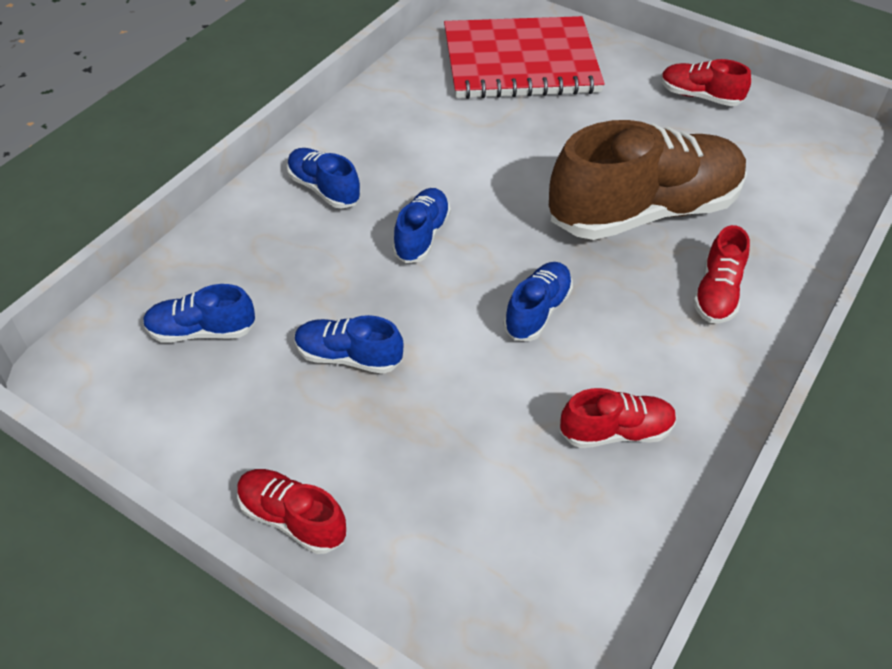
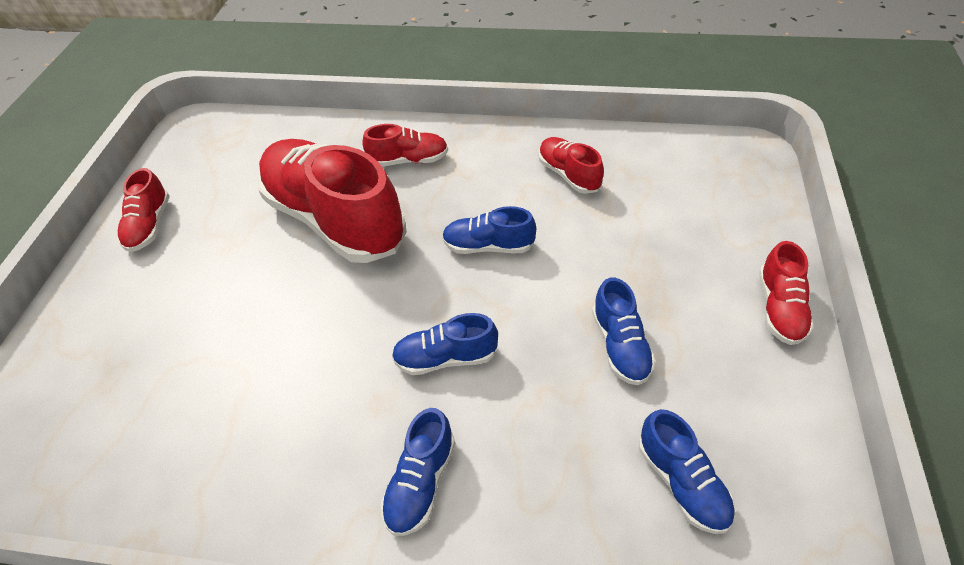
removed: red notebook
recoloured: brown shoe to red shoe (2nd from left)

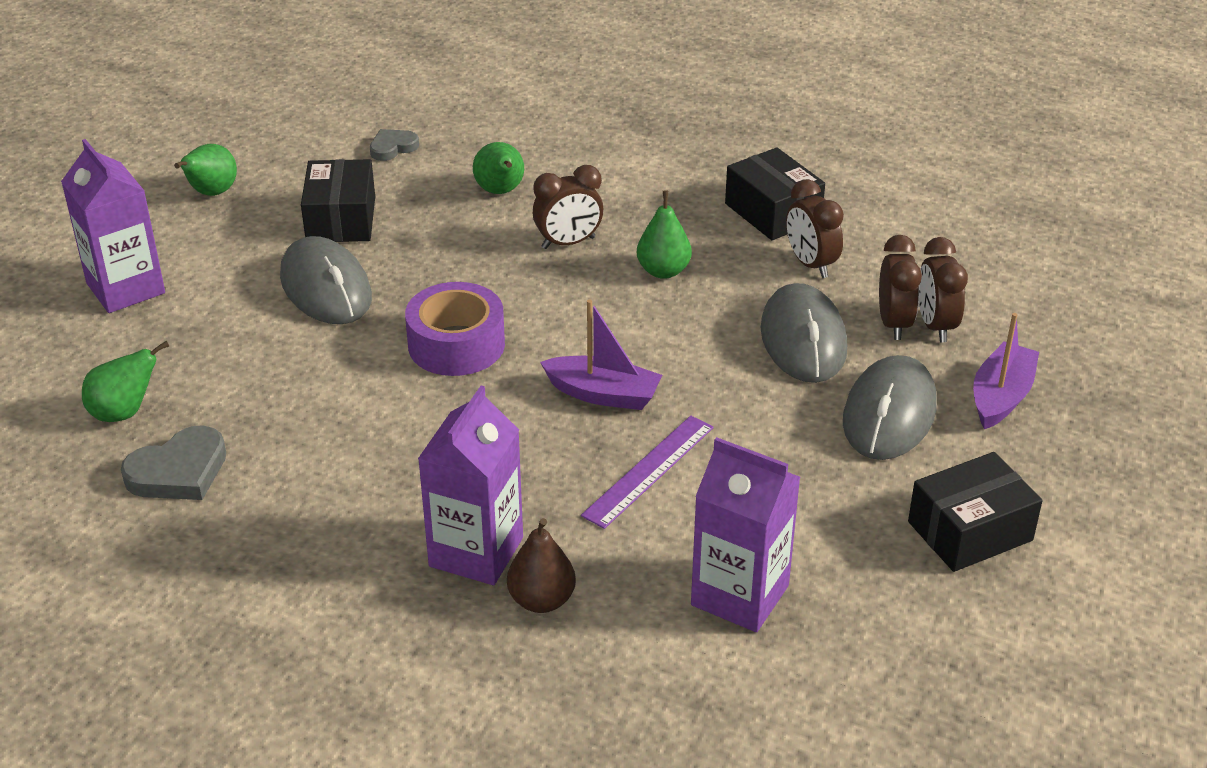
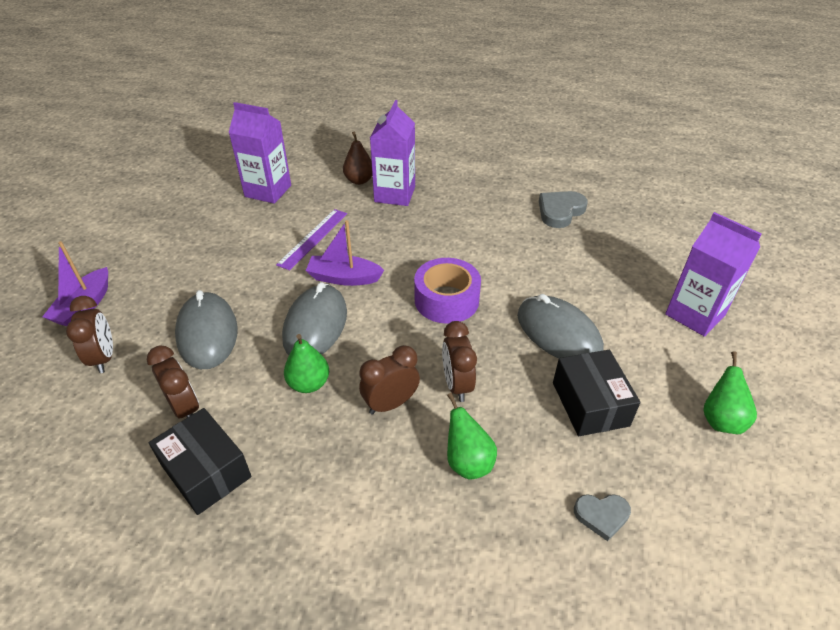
removed: green pear (1st from left); black box (3rd from left)
moved: grey mouse (3rd from left in the first image) to grey mouse (2nd from left); brown clock (3rd from left in the first image) to brown clock (4th from left)
turned: grey heart (2nd from left) 45 degrees clockwise

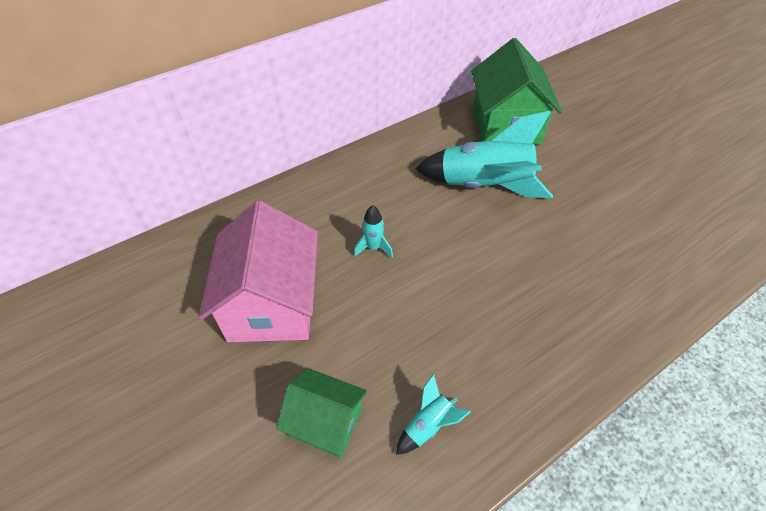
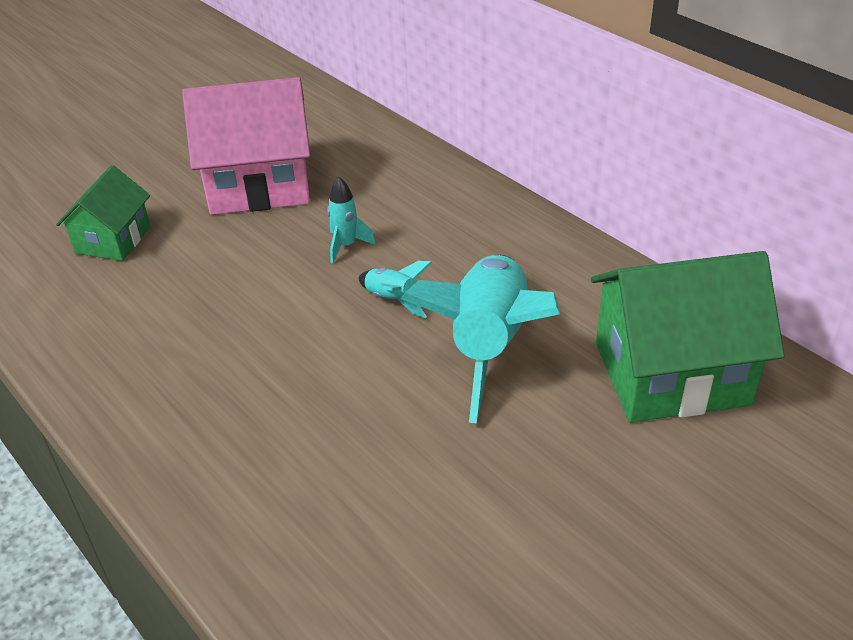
moved: turquoise rocket (2nd from left)

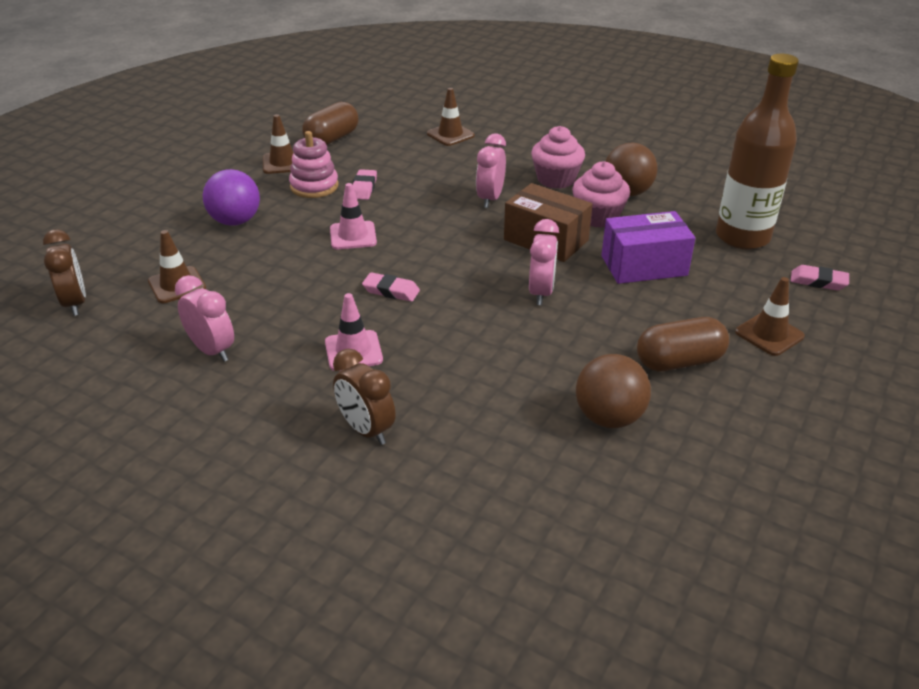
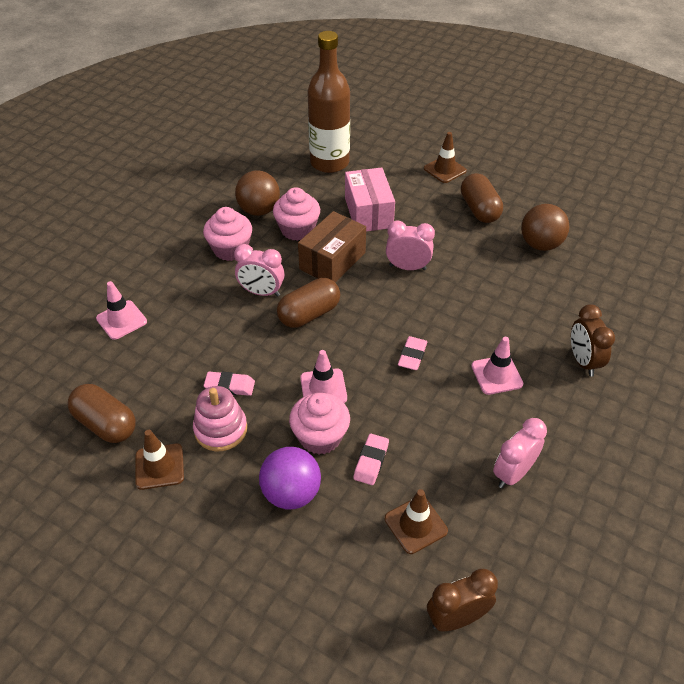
added: brown capsule (2nd from left); pink cupcake (3rd from left)
moved: pink eraser (3rd from left in the first image) to pink eraser (2nd from left)
recoloured: brown traffic cone (3rd from left) to pink traffic cone (1st from left); purple box to pink box
turned: brown clock (2nd from left) 120 degrees clockwise

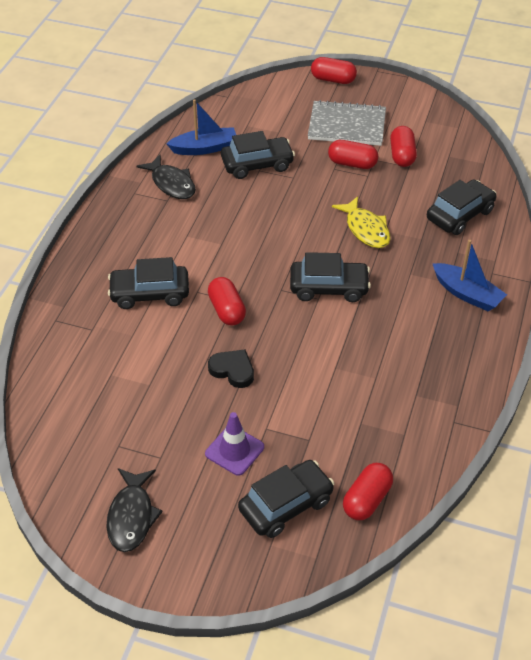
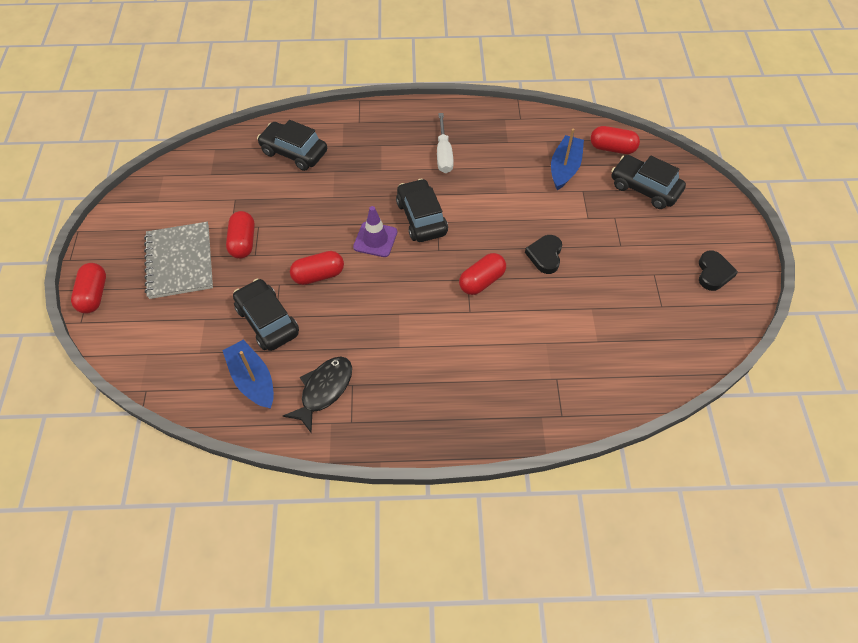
removed: black car (1st from left); yellow fish
added: white screwdriver
moved: purple traffic cone; red capsule (5th from left in the first image) to red capsule (3rd from left); blue boat (2nd from left)
replaced: black fish (1st from left) to black heart (2nd from left)

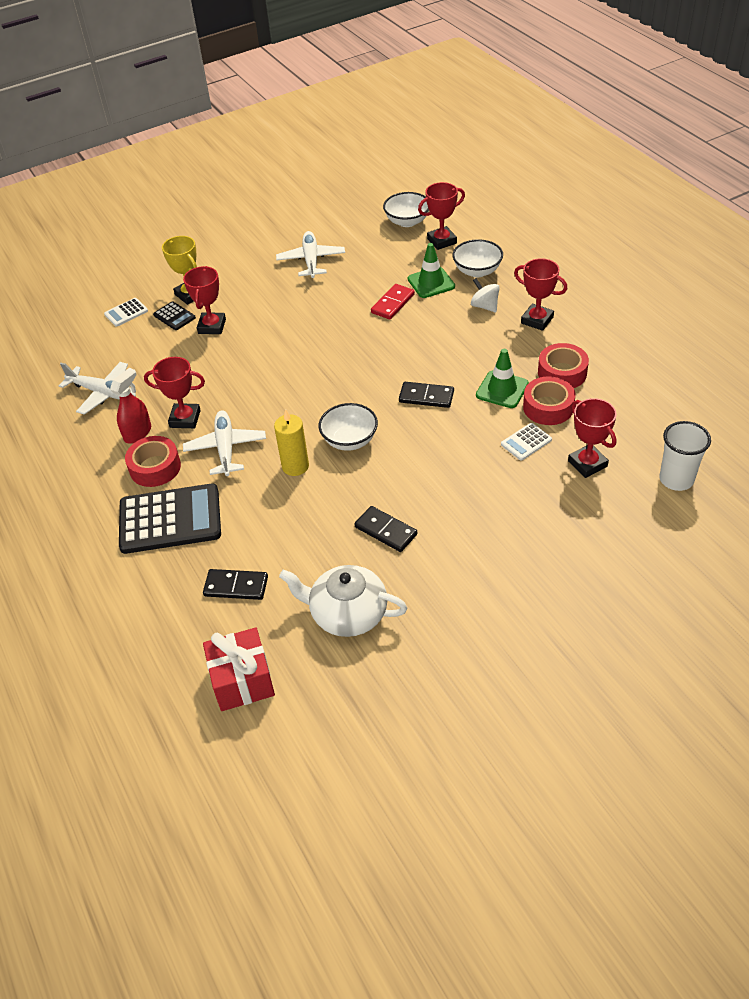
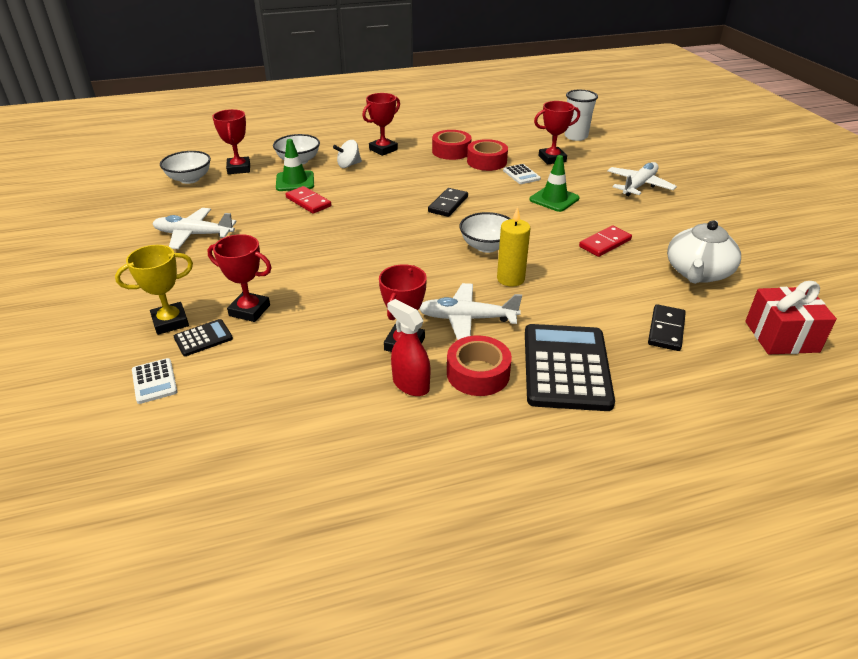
moved: white plane (1st from left in the first image) to white plane (3rd from left); green traffic cone (2nd from left)
recoloured: black domino (2nd from left) to red domino (2nd from left)

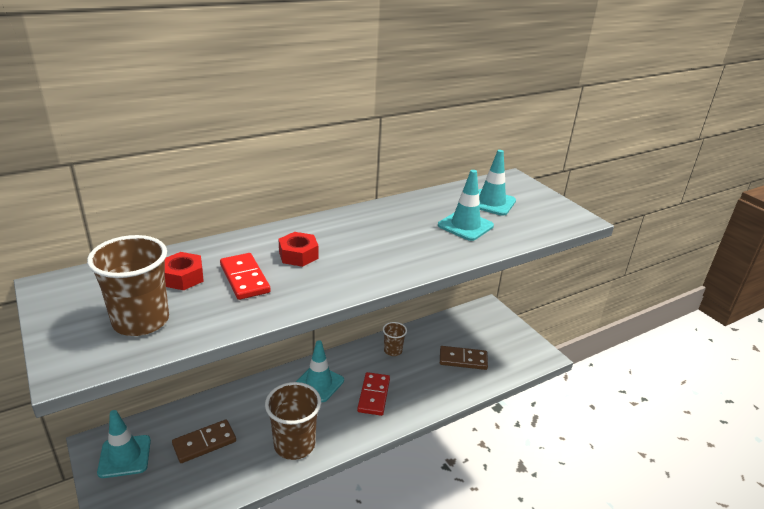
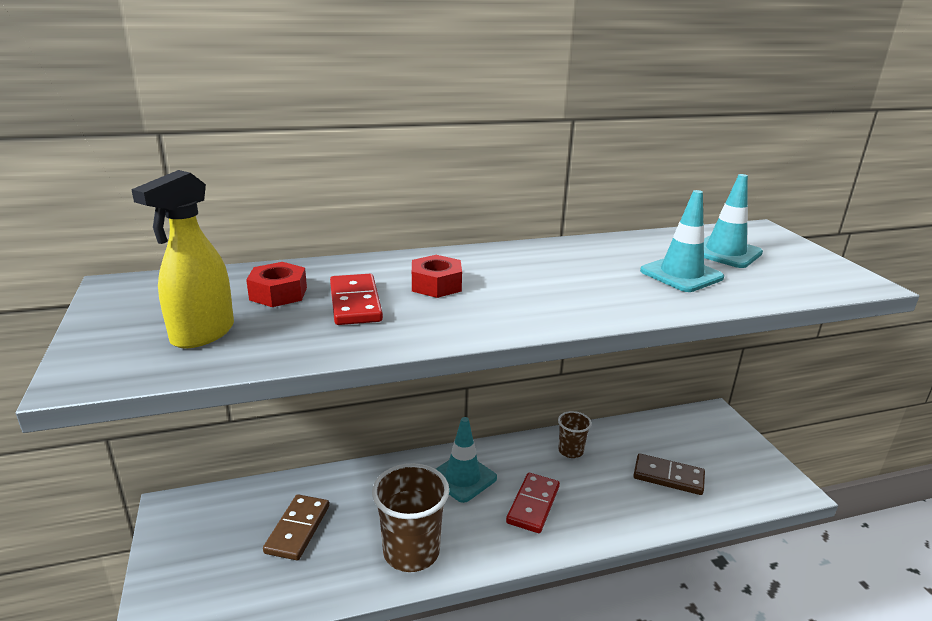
removed: turquoise traffic cone (1st from left)
replaced: brown cup (1st from left) to yellow spray bottle
turned: brown domino (1st from left) 60 degrees counterclockwise

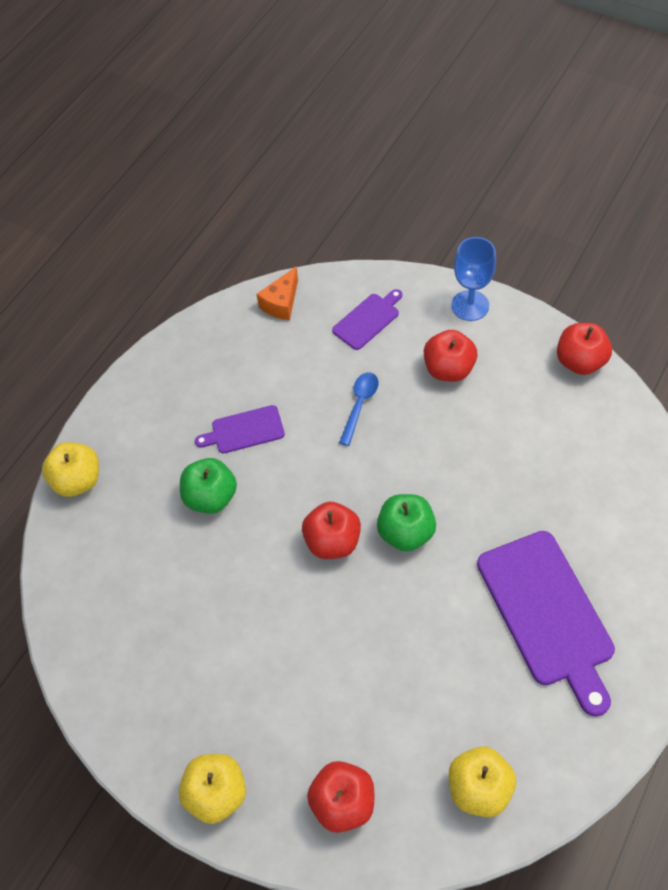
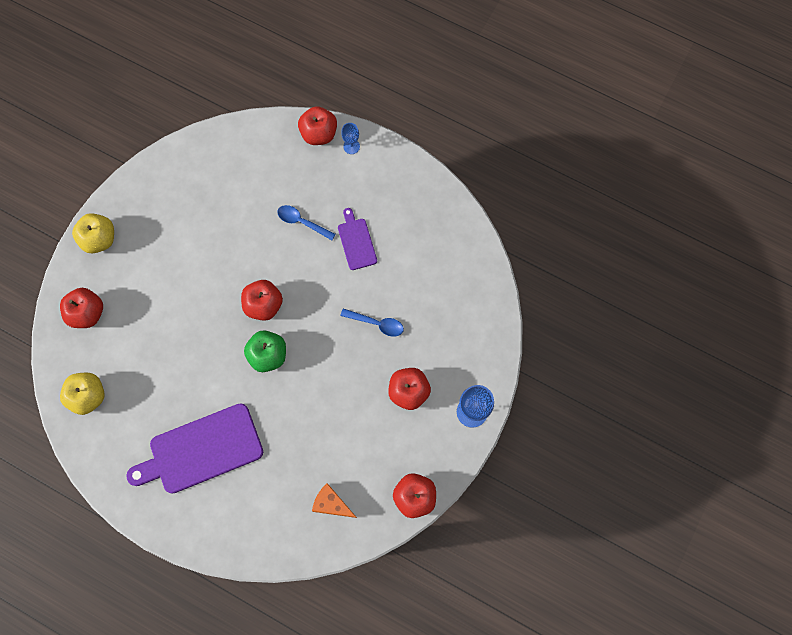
removed: purple cutting board (2nd from left)
added: blue goblet (1st from left)
moved: orange cheese
replaced: green apple (1st from left) to blue spoon (1st from left)
recoloured: yellow apple (1st from left) to red apple (3rd from left)

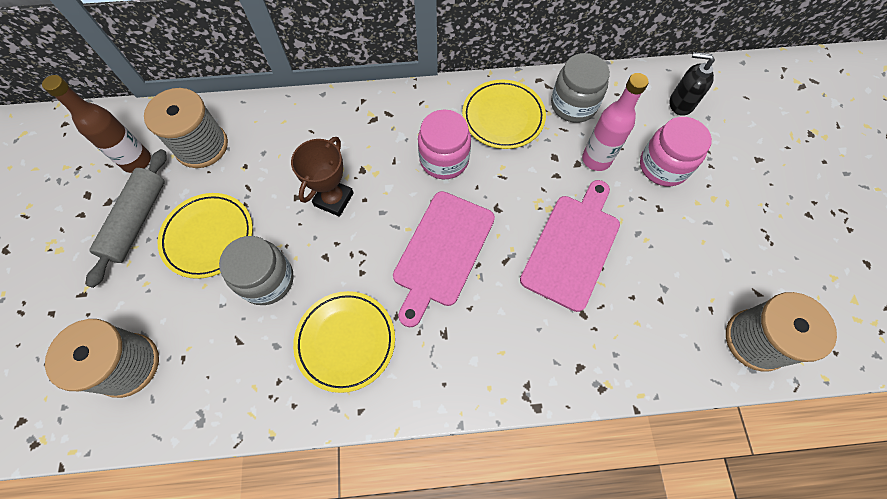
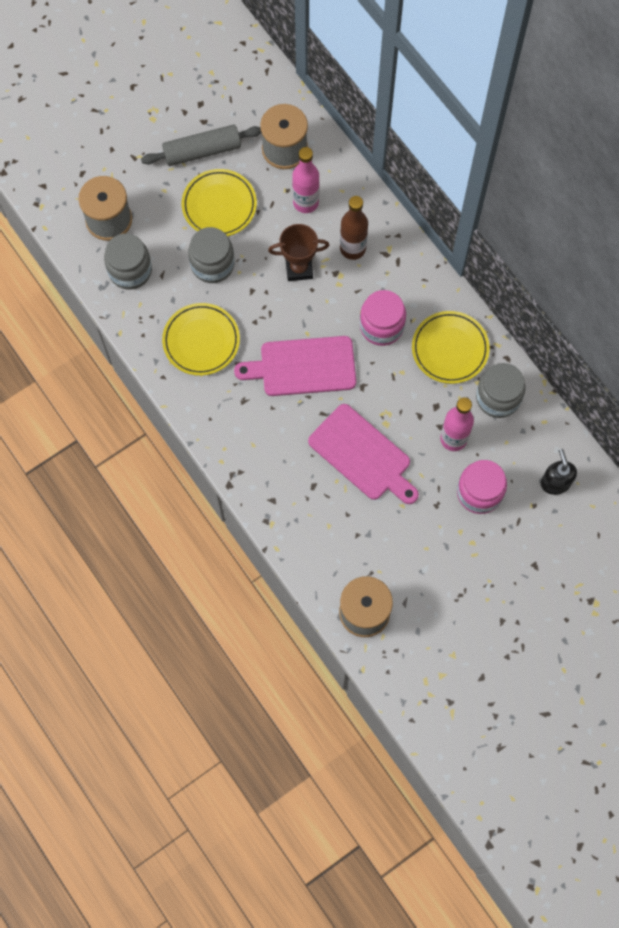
added: grey jar (1st from left); pink bottle (1st from left)
moved: brown bottle
turned: pink cutting board (2nd from left) 45 degrees clockwise

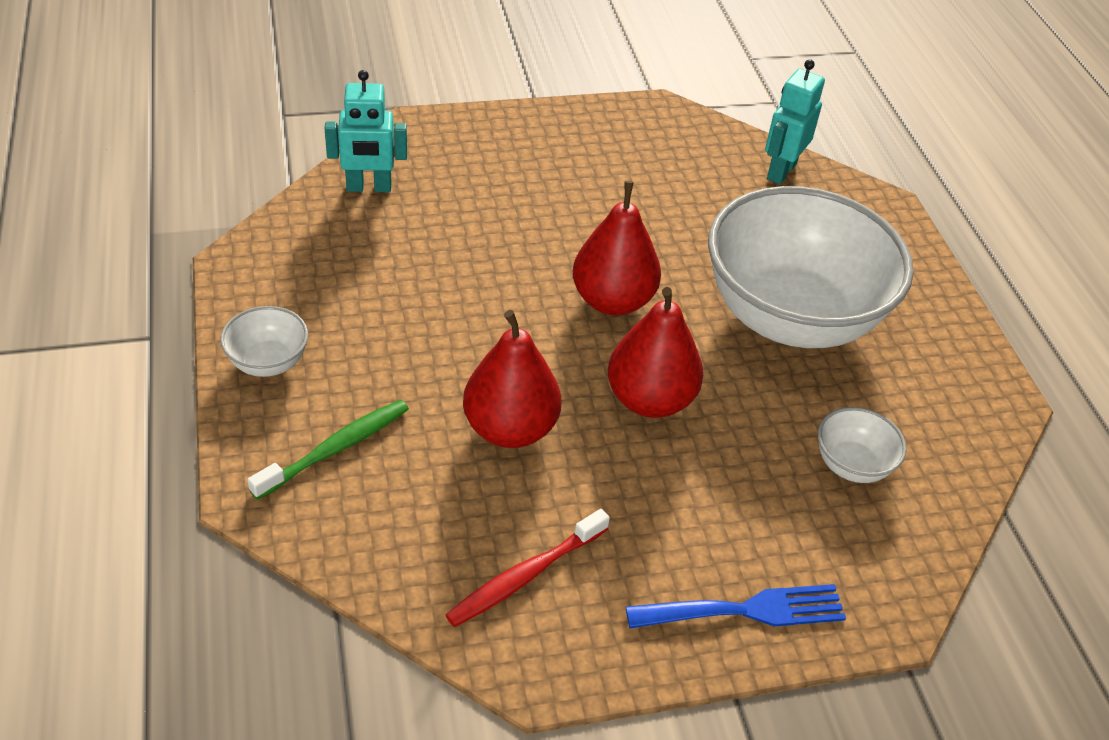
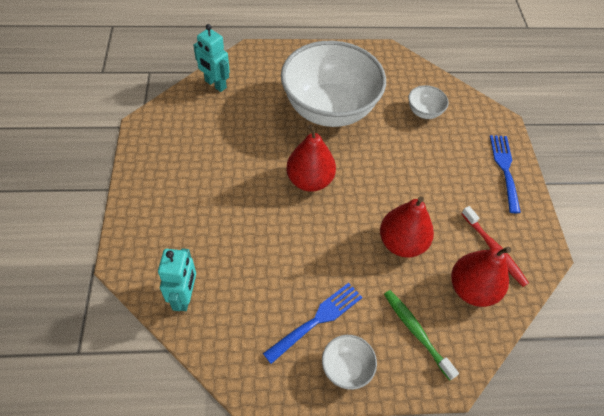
added: blue fork (1st from left)
moved: red pear (3rd from left)

